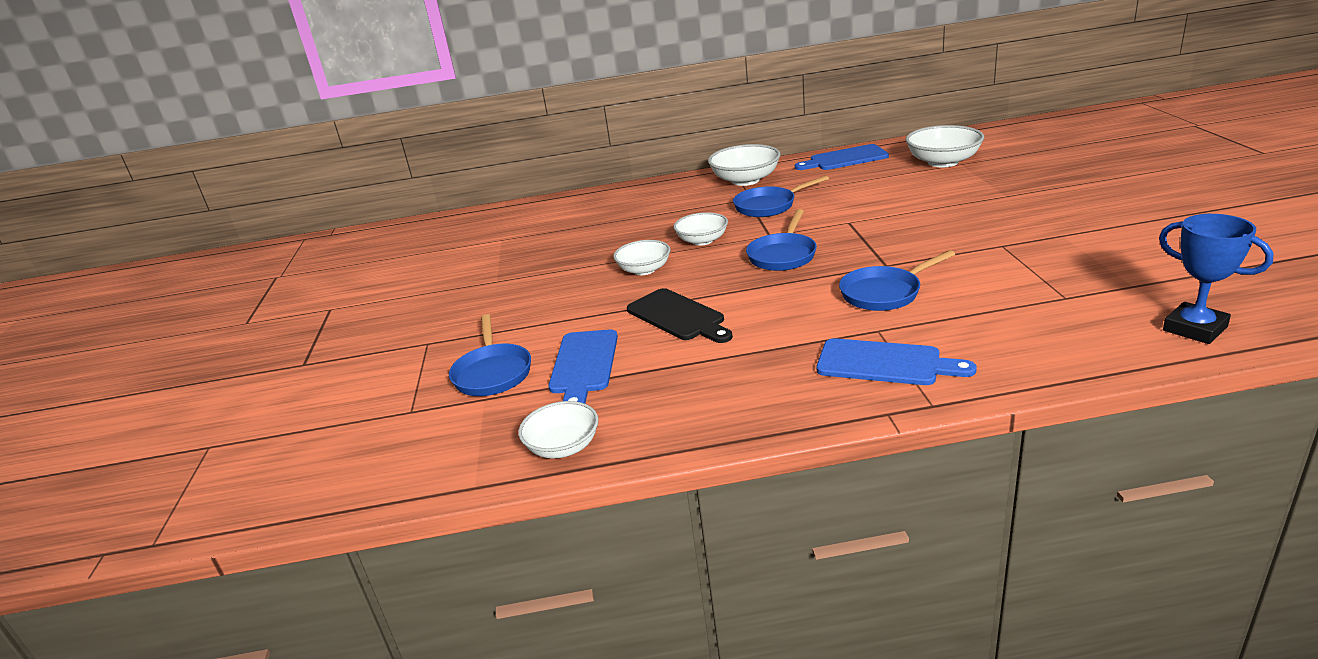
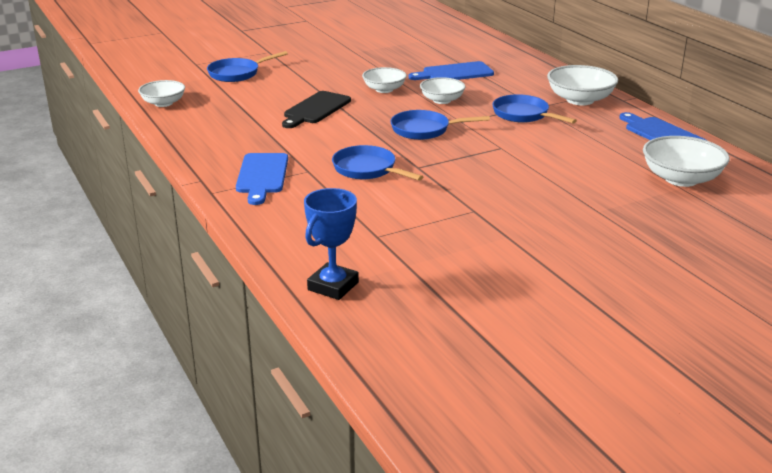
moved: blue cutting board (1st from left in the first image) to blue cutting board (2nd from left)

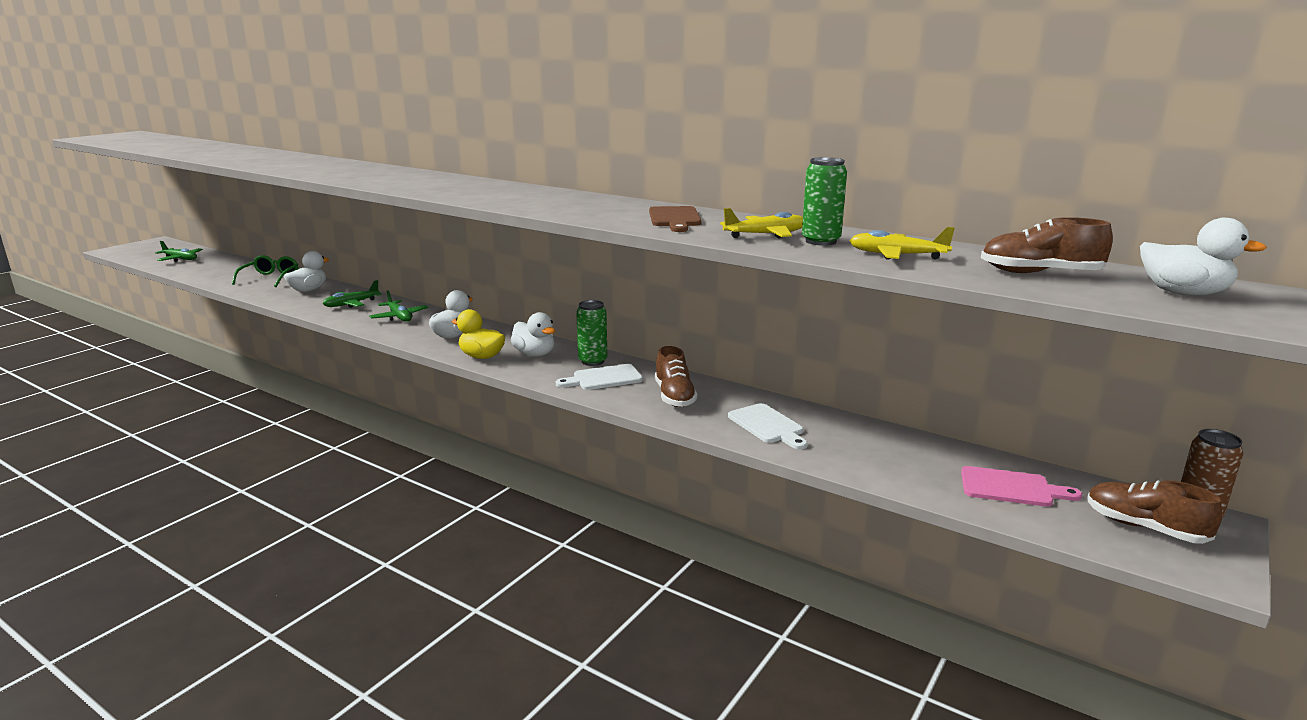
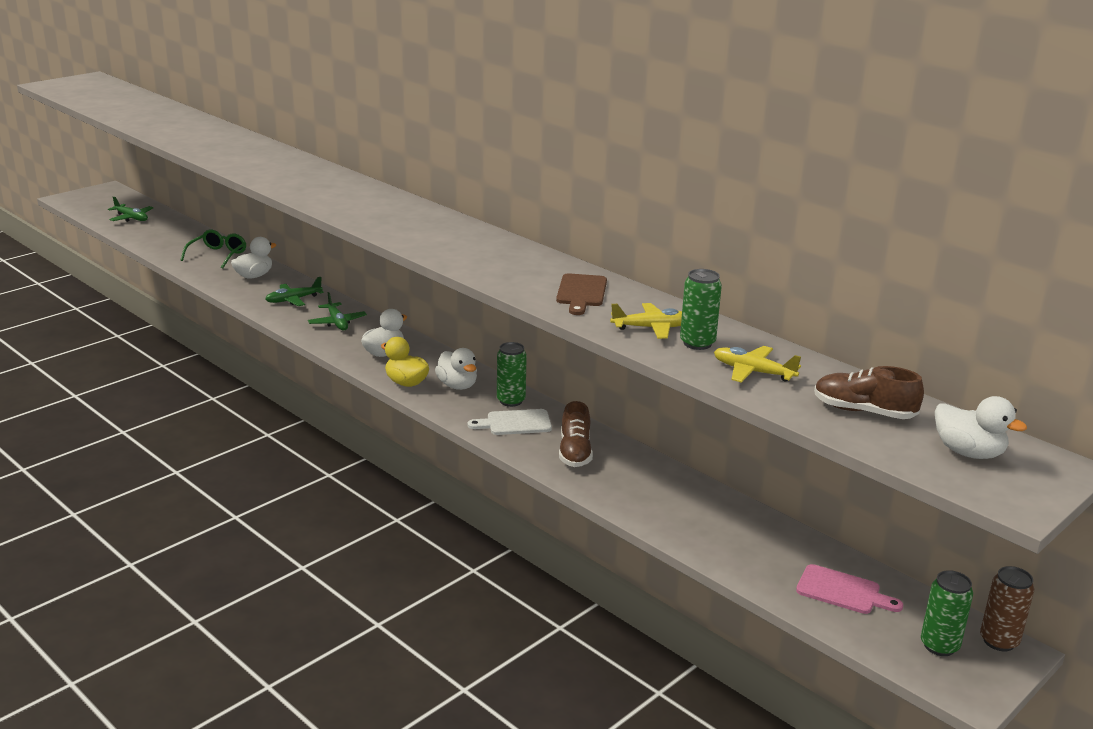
removed: white cutting board (2nd from left)
replaced: brown shoe (3rd from left) to green can (3rd from left)

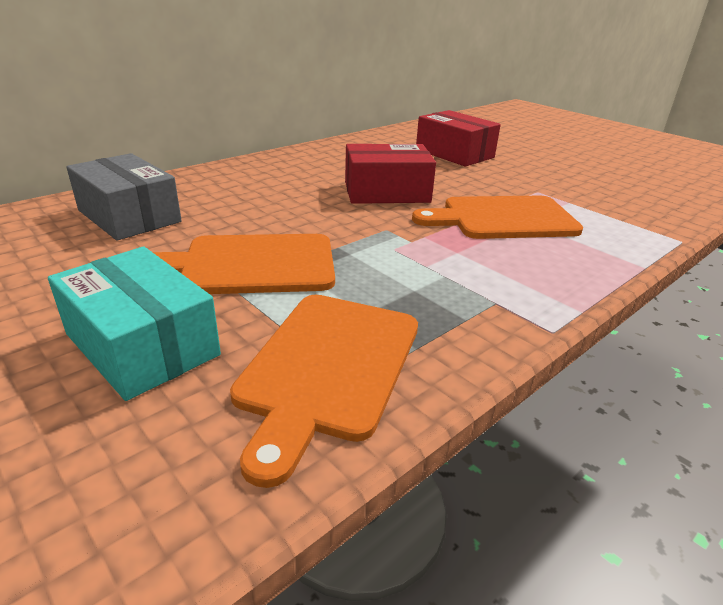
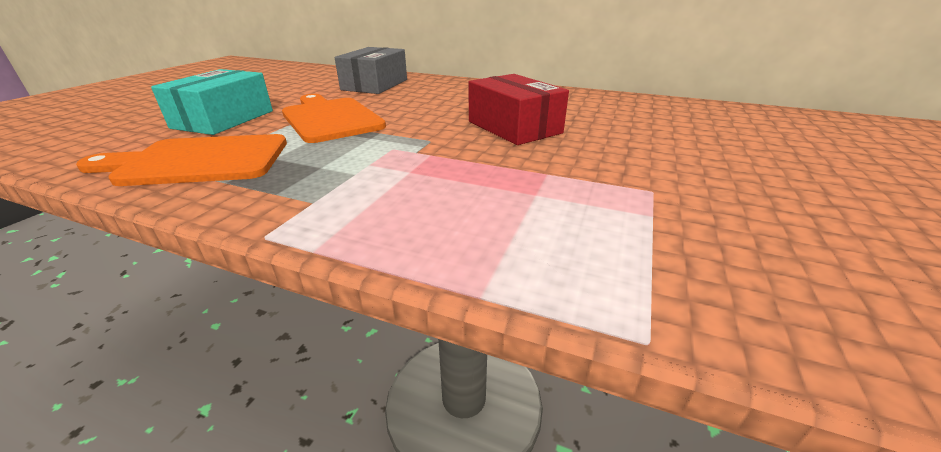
removed: orange cutting board (3rd from left); red box (2nd from left)

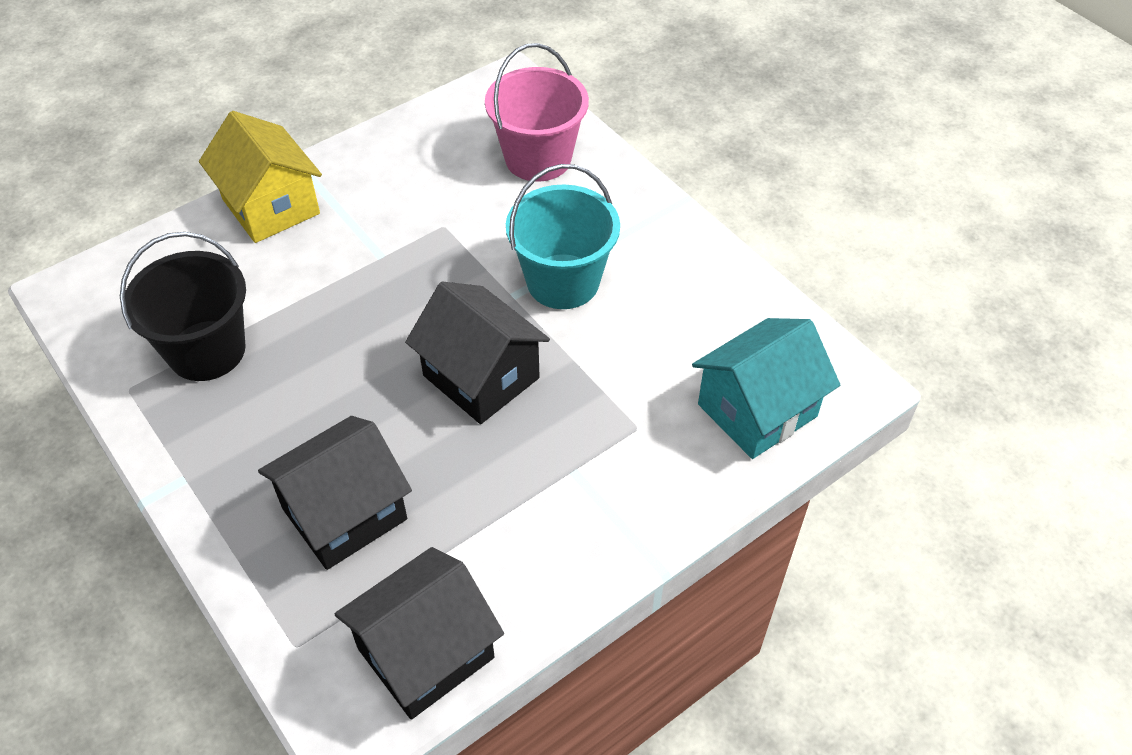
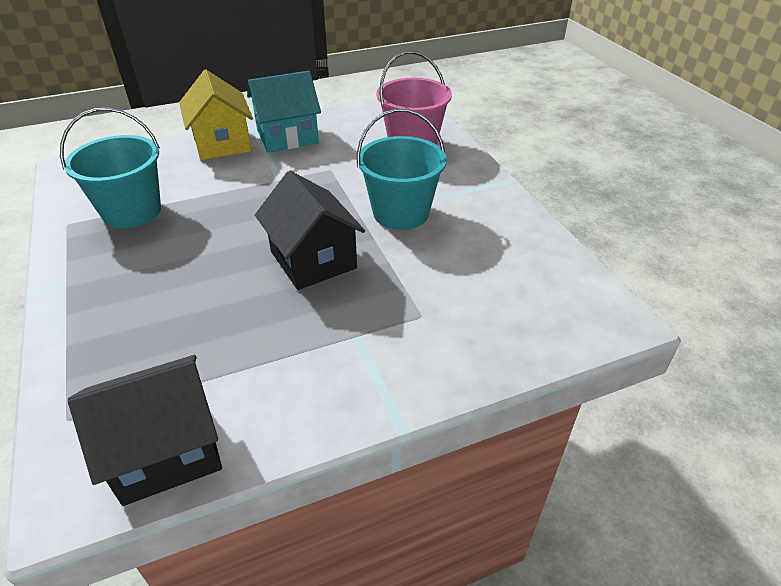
removed: black house (1st from left)
moved: turquoise house
recoloured: black bucket to turquoise bucket (1st from left)

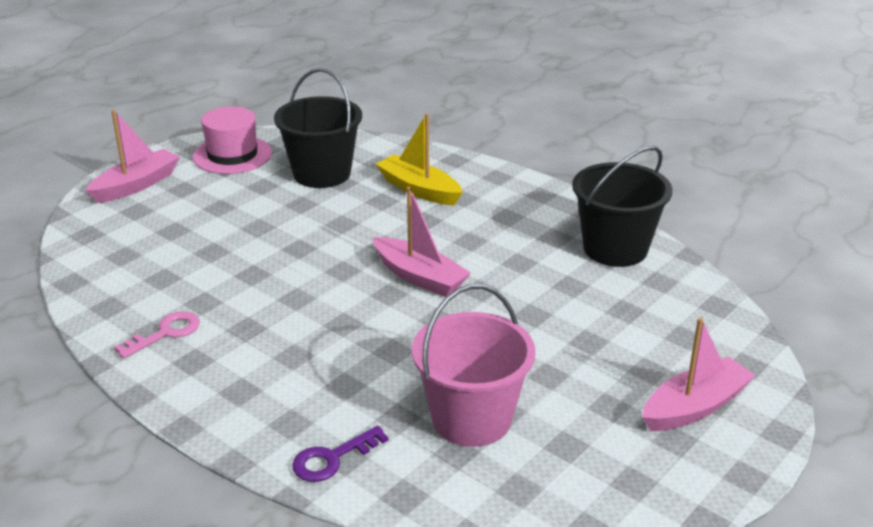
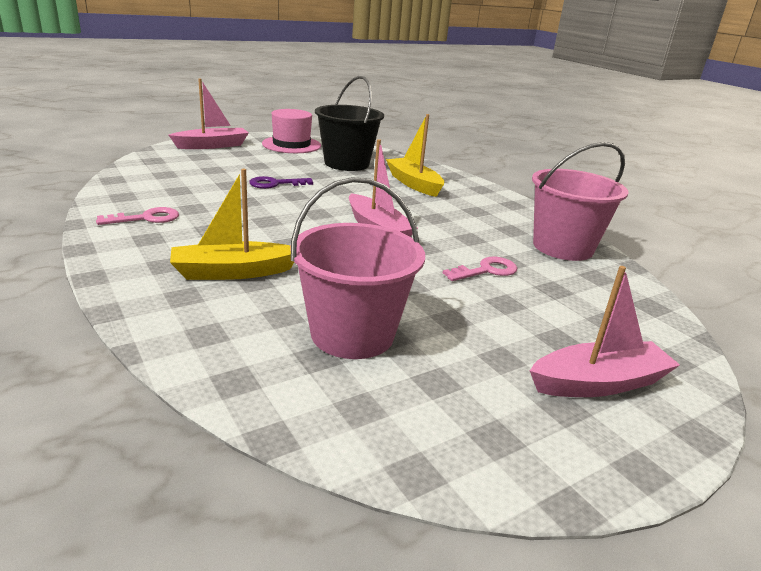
added: yellow boat (1st from left); pink key (2nd from left)
moved: purple key
recoloured: black bucket (2nd from left) to pink bucket (2nd from left)

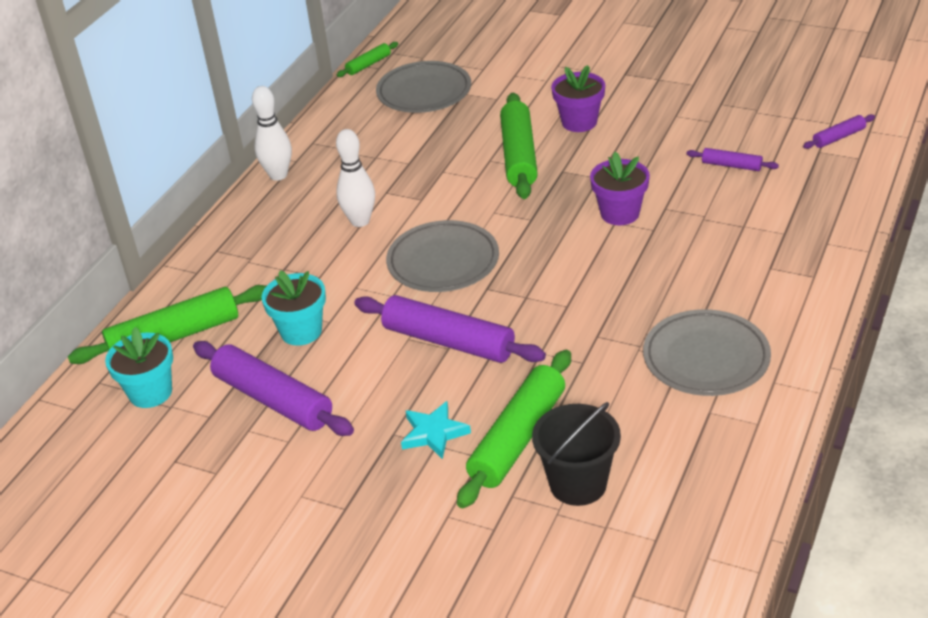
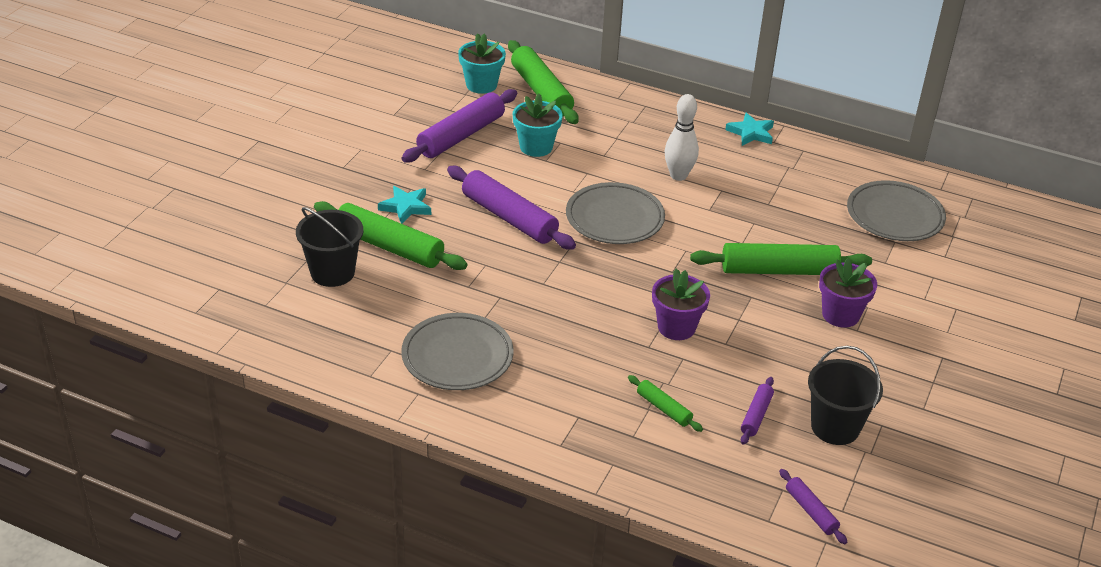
added: black bucket (2nd from left)
moved: green rolling pin (2nd from left in the first image) to green rolling pin (3rd from left)
replaced: white bowling pin (1st from left) to turquoise star (2nd from left)
turned: purple rolling pin (2nd from left) 75 degrees counterclockwise

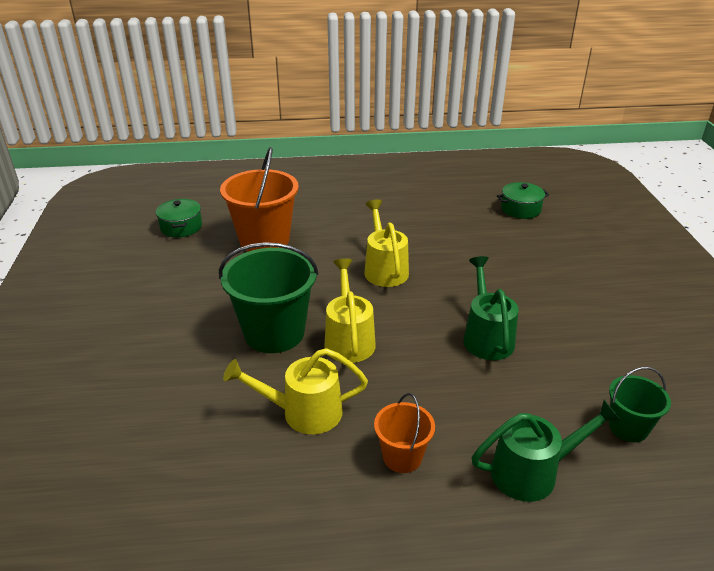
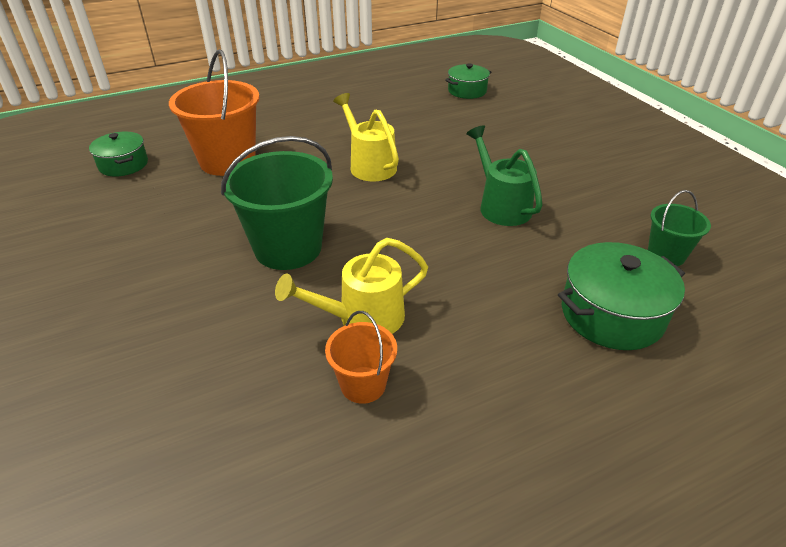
removed: yellow watering can (2nd from left)
moved: orange bucket (2nd from left)
replaced: green watering can (2nd from left) to green pot (3rd from left)

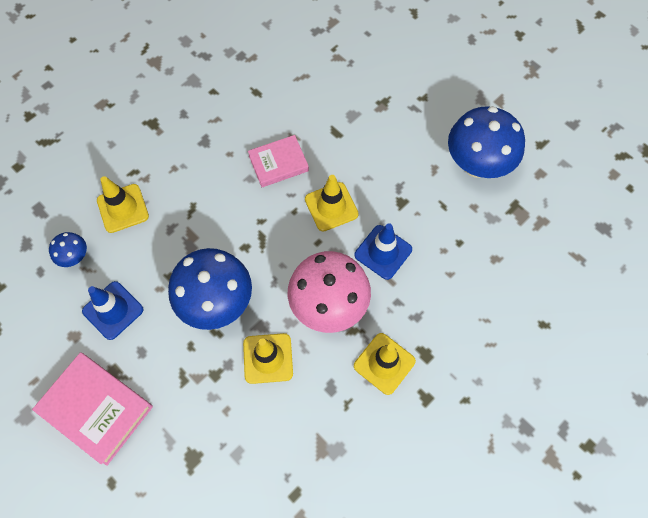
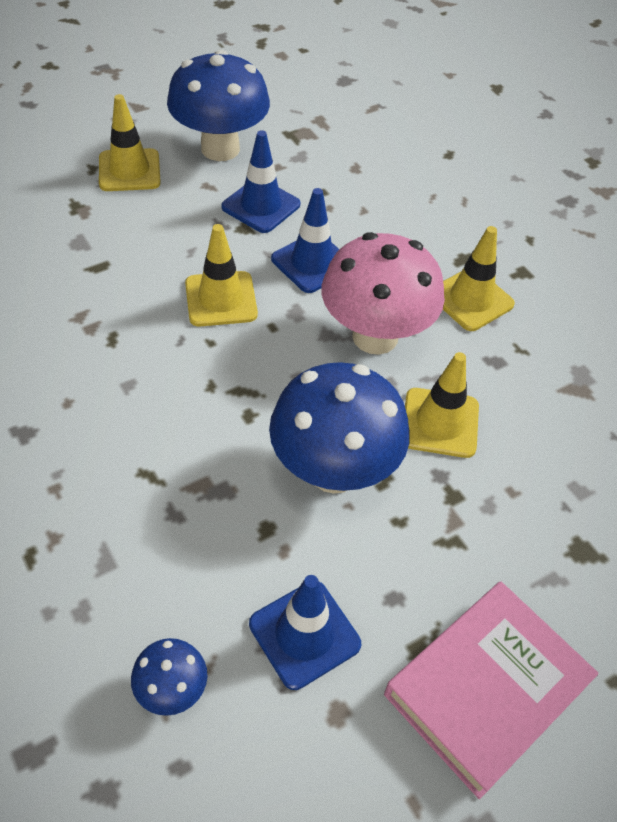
removed: pink book (2nd from left)
added: blue traffic cone (1st from left)
moved: yellow traffic cone (1st from left)

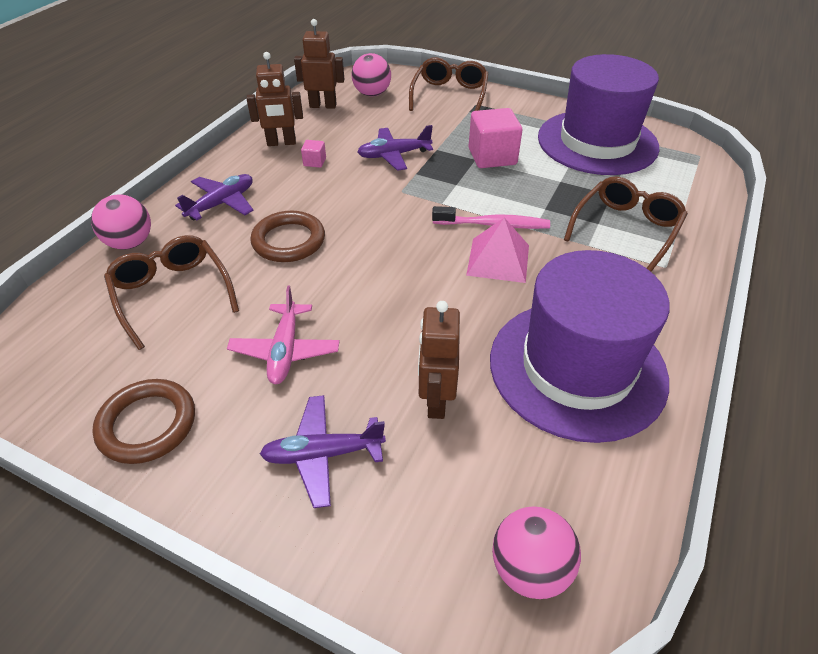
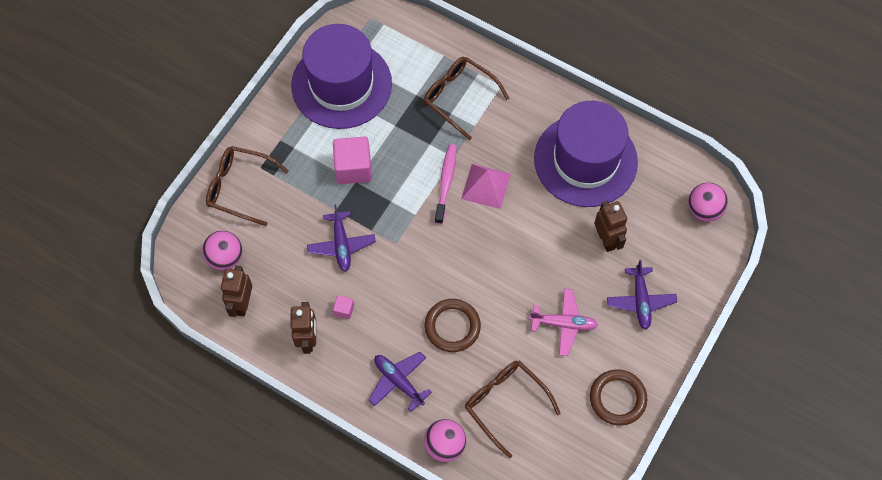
turned: brown glasses (1st from left in the first image) 75 degrees clockwise; brown robot (3rd from left) 120 degrees counterclockwise

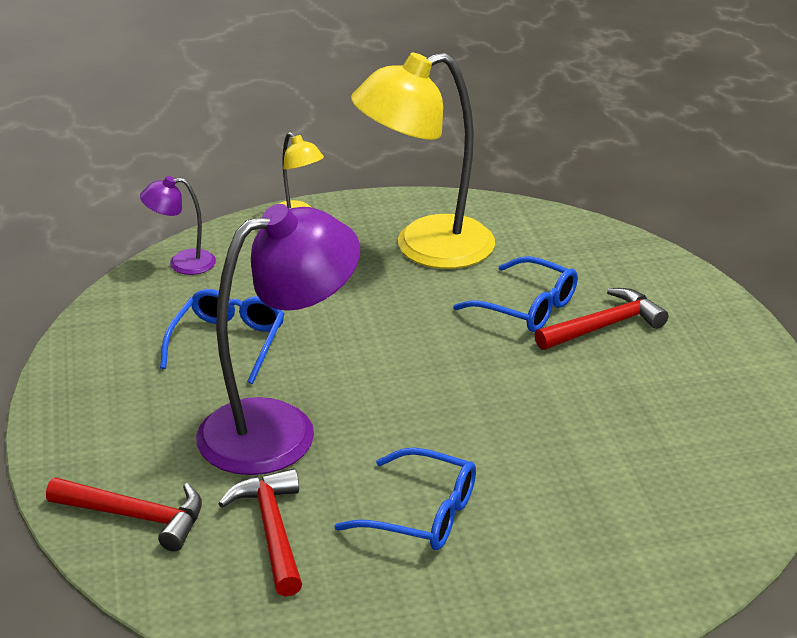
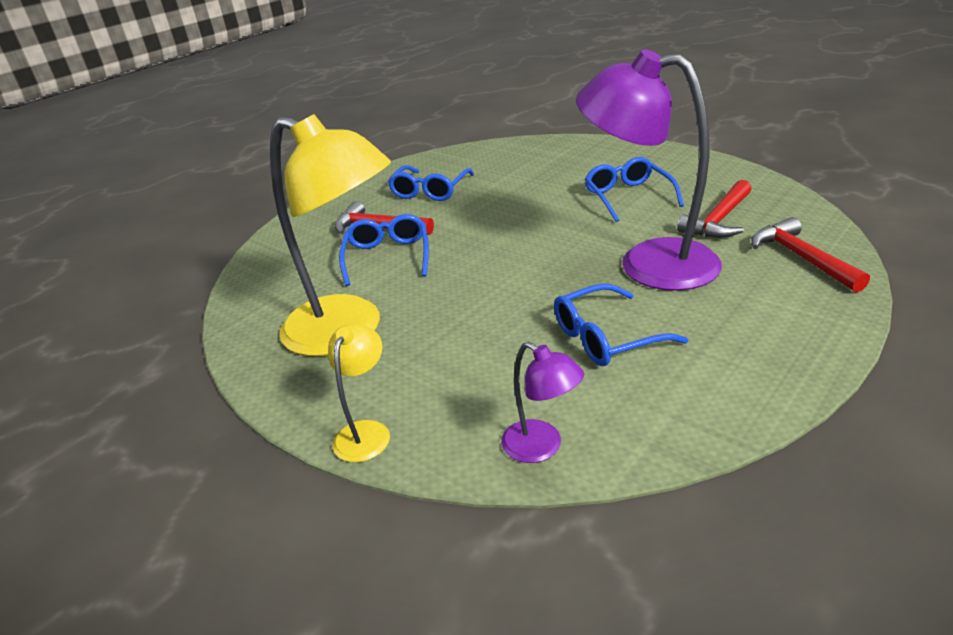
added: blue glasses (2nd from left)

